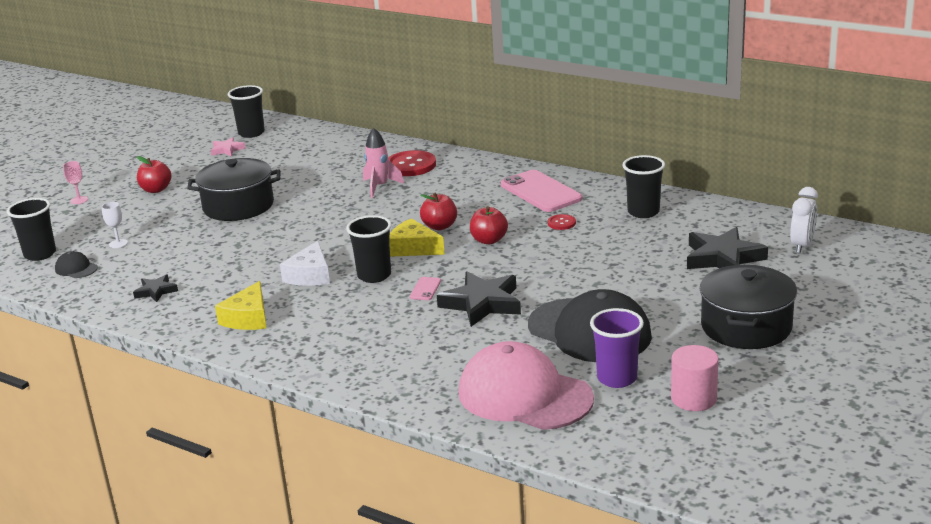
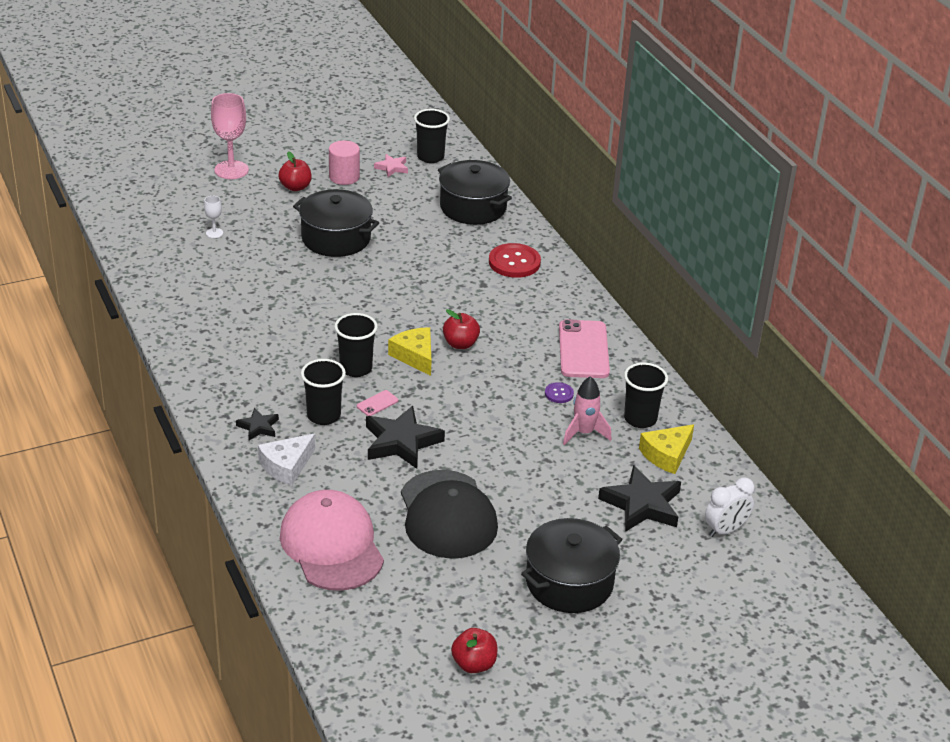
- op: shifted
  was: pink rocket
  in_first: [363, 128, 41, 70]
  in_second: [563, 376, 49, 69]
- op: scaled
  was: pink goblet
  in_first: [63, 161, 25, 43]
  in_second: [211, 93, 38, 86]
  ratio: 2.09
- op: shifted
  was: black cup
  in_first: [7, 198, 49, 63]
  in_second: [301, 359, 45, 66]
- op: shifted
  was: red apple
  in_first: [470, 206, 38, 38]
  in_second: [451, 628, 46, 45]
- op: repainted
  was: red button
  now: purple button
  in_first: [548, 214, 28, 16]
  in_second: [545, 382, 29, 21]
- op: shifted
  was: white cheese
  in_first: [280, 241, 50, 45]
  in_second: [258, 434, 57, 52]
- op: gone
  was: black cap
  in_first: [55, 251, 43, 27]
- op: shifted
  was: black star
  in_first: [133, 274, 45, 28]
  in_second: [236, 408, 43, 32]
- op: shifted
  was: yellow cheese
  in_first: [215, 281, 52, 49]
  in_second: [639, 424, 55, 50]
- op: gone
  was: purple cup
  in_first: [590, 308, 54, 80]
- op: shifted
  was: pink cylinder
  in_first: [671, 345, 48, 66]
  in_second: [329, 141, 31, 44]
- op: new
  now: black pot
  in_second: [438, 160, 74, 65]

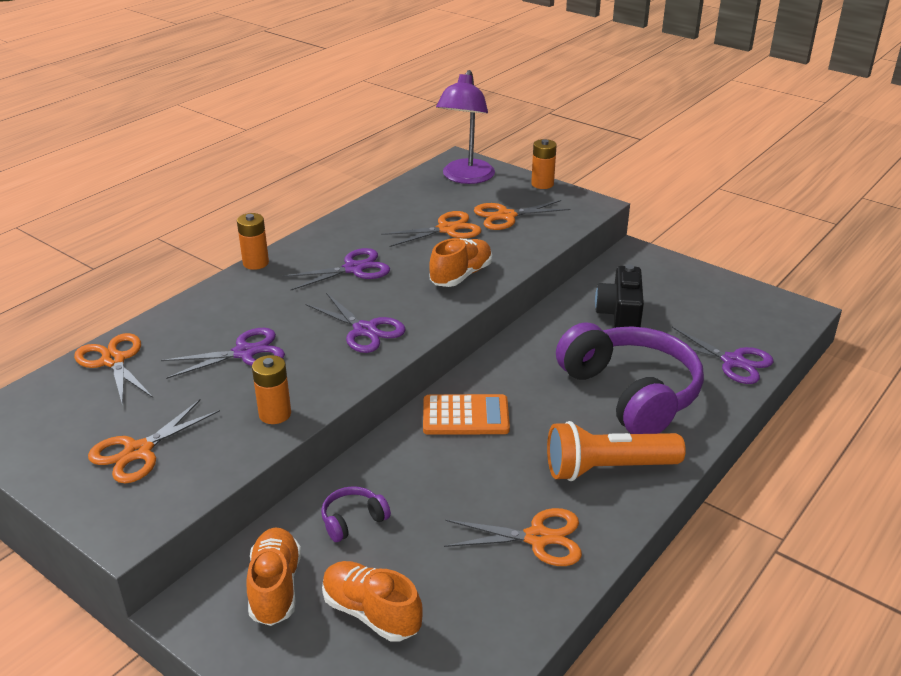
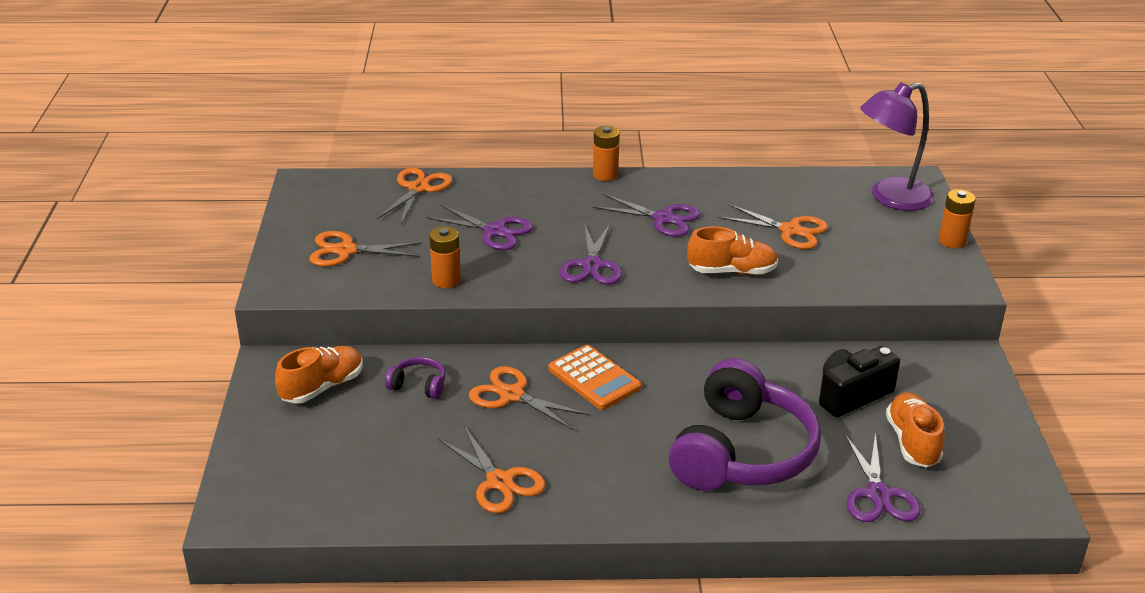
- op: shifted
  was: orange scissors
  in_first: [474, 200, 96, 30]
  in_second: [469, 366, 121, 65]
- op: gone
  was: orange flashlight
  in_first: [547, 421, 139, 60]
- op: shifted
  was: orange shoe
  in_first: [322, 561, 100, 80]
  in_second: [886, 392, 59, 76]

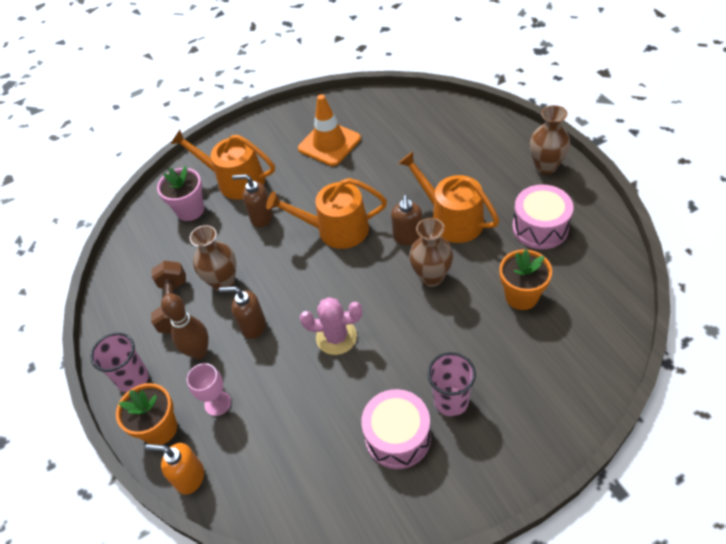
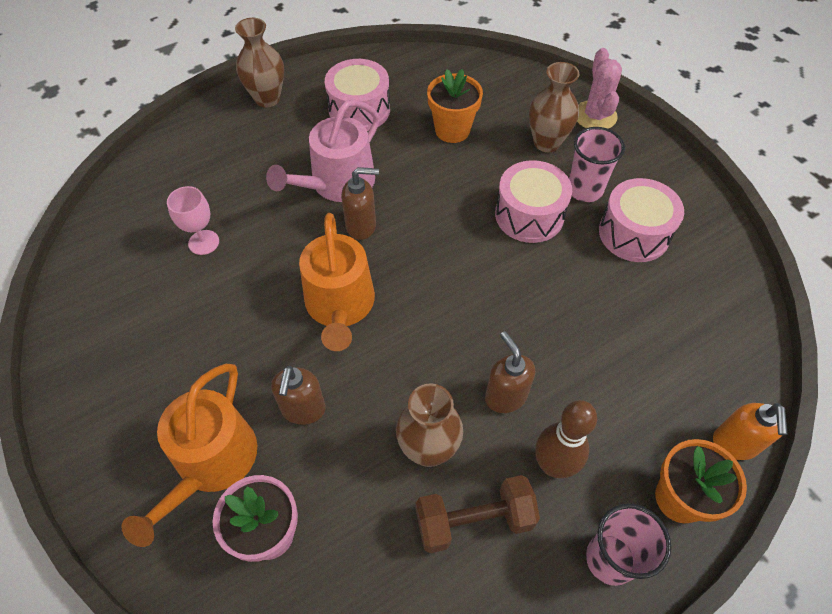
- op: gone
  was: orange traffic cone
  in_first: [298, 94, 63, 72]
- op: repainted
  was: orange watering can
  now: pink watering can
  in_first: [398, 151, 101, 92]
  in_second: [266, 100, 114, 102]
- op: shifted
  was: brown vase
  in_first: [409, 218, 44, 69]
  in_second: [529, 62, 50, 90]
- op: rotated
  was: brown soap dispenser
  in_first: [219, 286, 47, 53]
  in_second: [485, 331, 50, 82]
  clockwise: 150
- op: shifted
  was: pink cactus
  in_first: [300, 297, 62, 58]
  in_second: [577, 48, 45, 81]
- op: shifted
  was: pink goblet
  in_first: [187, 363, 44, 53]
  in_second: [167, 186, 52, 69]
- op: new
  now: pink drum
  in_second: [495, 160, 77, 83]

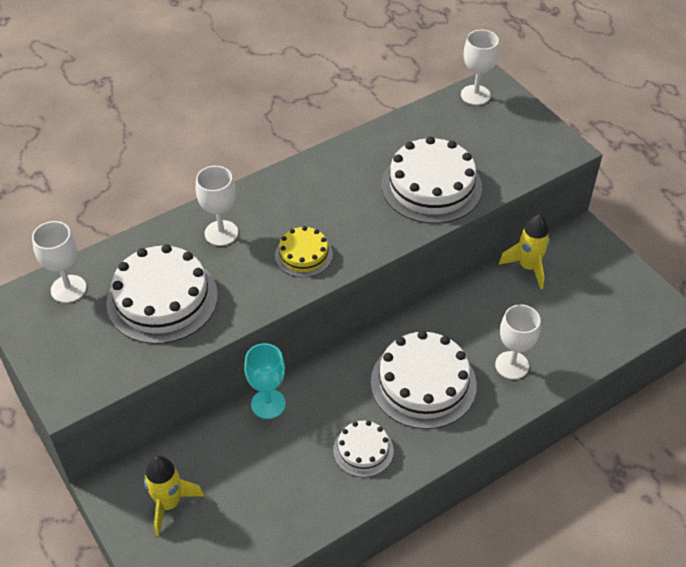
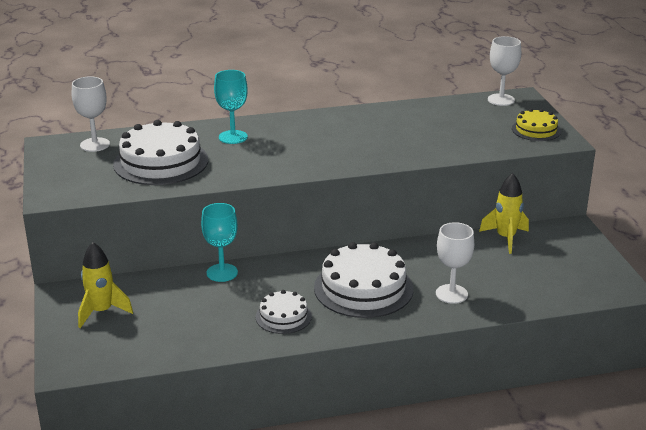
- op: gone
  was: white cake
  in_first: [382, 136, 100, 88]
- op: repainted
  was: white goblet
  now: turquoise goblet
  in_first: [196, 166, 42, 80]
  in_second: [214, 70, 34, 74]
- op: shifted
  was: yellow cake
  in_first: [275, 226, 58, 51]
  in_second: [512, 109, 49, 32]

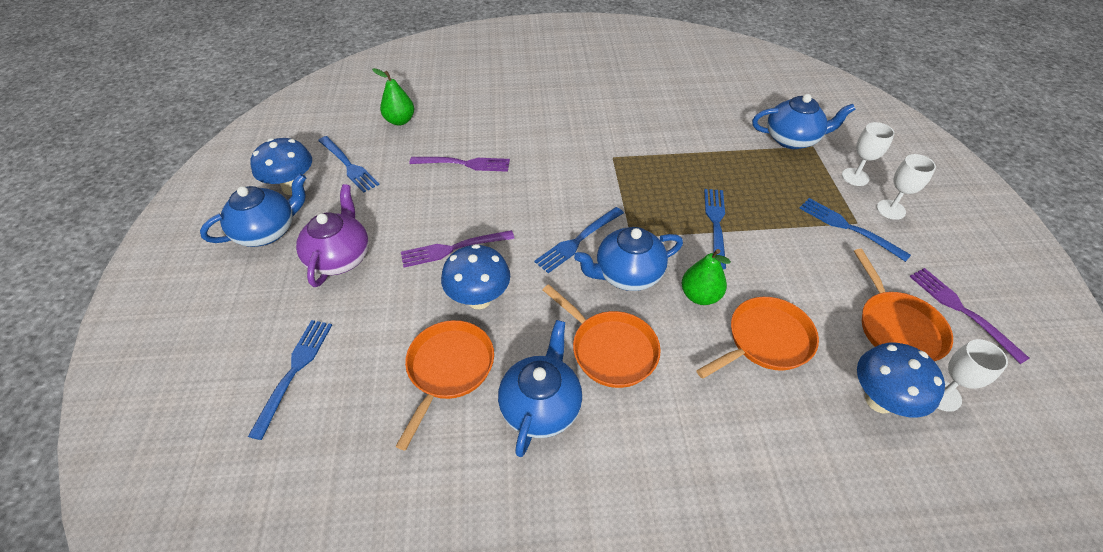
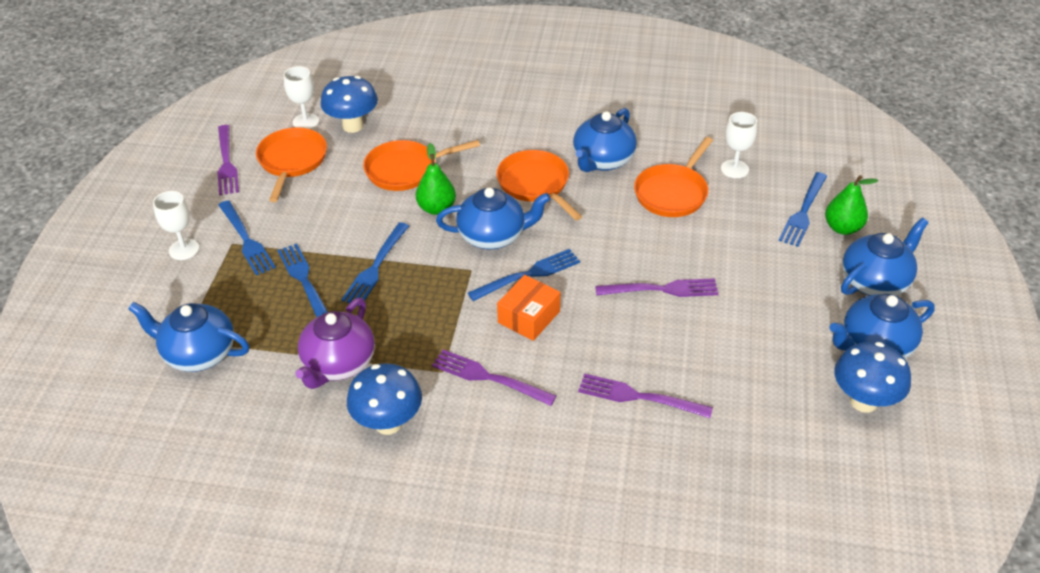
- op: shifted
  was: green pear
  in_first: [372, 68, 42, 58]
  in_second: [825, 175, 53, 60]
- op: shifted
  was: white goblet
  in_first: [842, 122, 53, 64]
  in_second: [721, 112, 36, 66]
- op: shifted
  was: blue fork
  in_first: [318, 136, 62, 57]
  in_second: [277, 244, 51, 73]
- op: shifted
  was: purple teapot
  in_first: [296, 184, 73, 103]
  in_second: [295, 298, 80, 91]
- op: shifted
  was: blue mushroom
  in_first: [441, 244, 69, 65]
  in_second: [347, 363, 75, 72]
- op: new
  now: blue teapot
  in_second: [841, 218, 88, 78]
- op: new
  now: orange box
  in_second: [497, 275, 63, 66]
- op: new
  now: purple fork
  in_second: [432, 350, 125, 56]

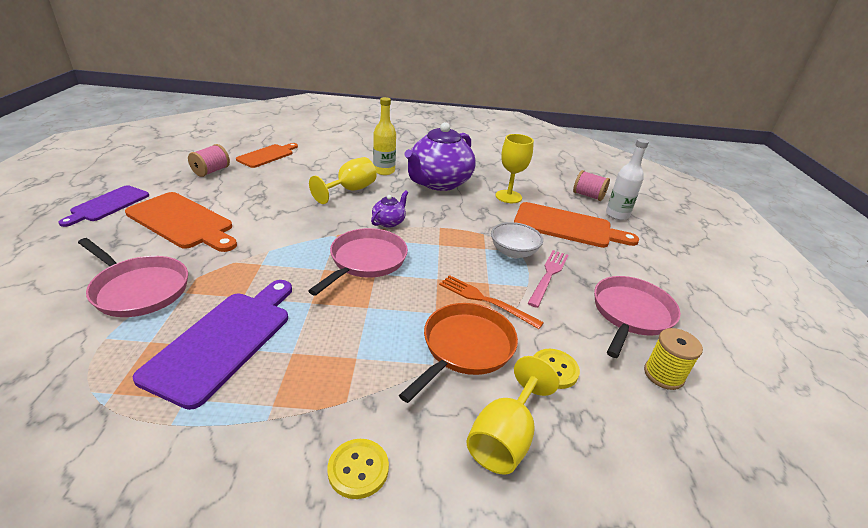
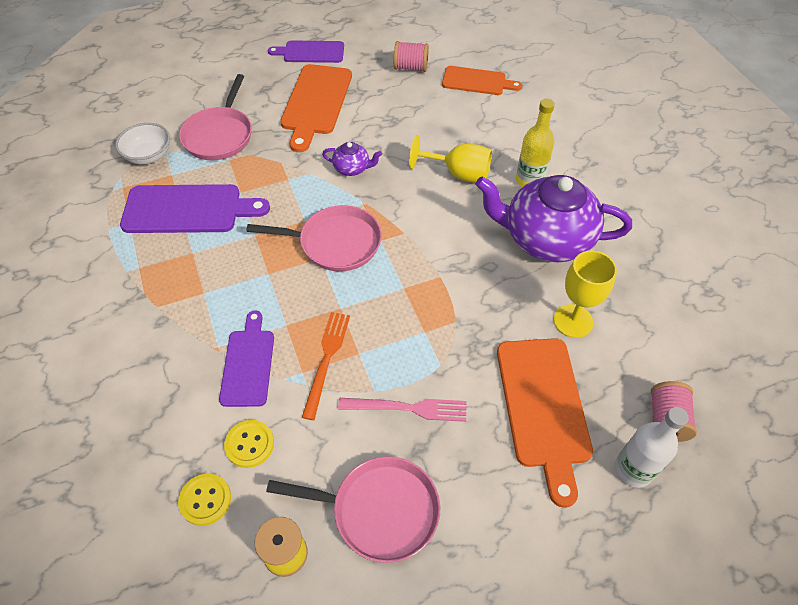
- op: shifted
  was: purple teapot
  in_first: [371, 190, 37, 38]
  in_second: [322, 142, 60, 34]
- op: shifted
  was: white bowl
  in_first: [491, 222, 52, 36]
  in_second: [115, 123, 55, 42]
- op: swapped
  was: orange pan
  now: purple cutting board
  in_first: [399, 303, 119, 100]
  in_second: [219, 310, 55, 97]
- op: gone
  was: yellow goblet
  in_first: [466, 356, 93, 119]
- op: shifted
  was: yellow button
  in_first: [327, 439, 62, 60]
  in_second: [178, 473, 53, 53]

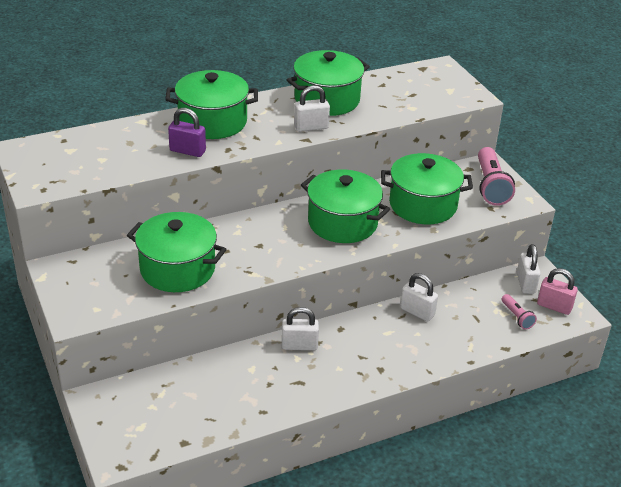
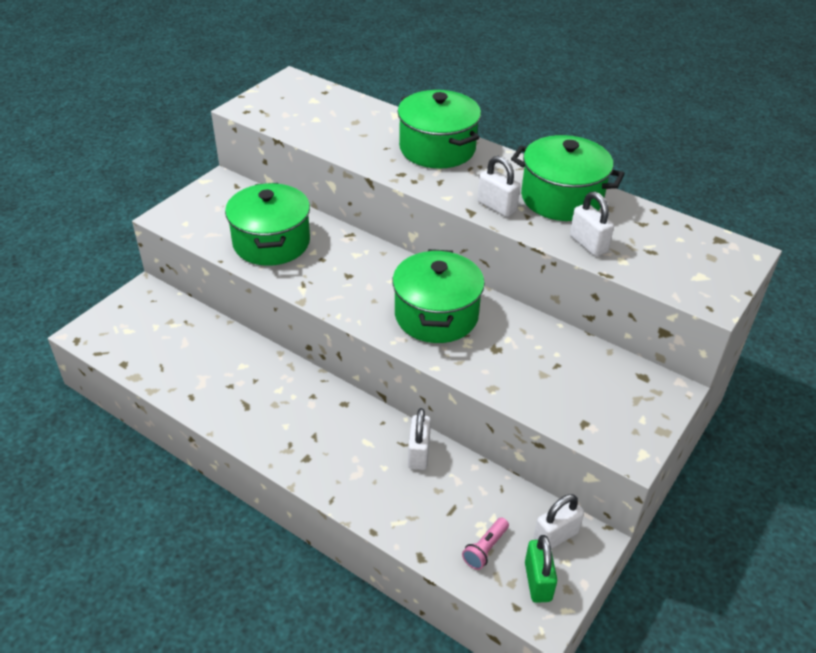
- op: gone
  was: purple padlock
  in_first: [168, 108, 38, 49]
- op: gone
  was: pink flashlight
  in_first: [478, 147, 37, 59]
- op: gone
  was: green pot
  in_first: [381, 153, 92, 71]
- op: repainted
  was: pink padlock
  now: green padlock
  in_first: [537, 268, 41, 47]
  in_second: [525, 535, 32, 68]
- op: shifted
  was: white padlock
  in_first: [282, 307, 37, 43]
  in_second: [570, 192, 44, 64]

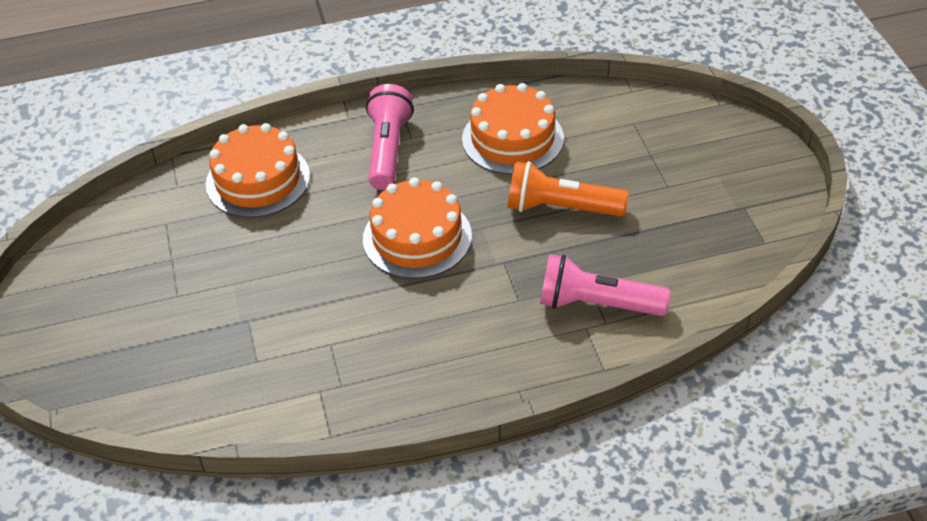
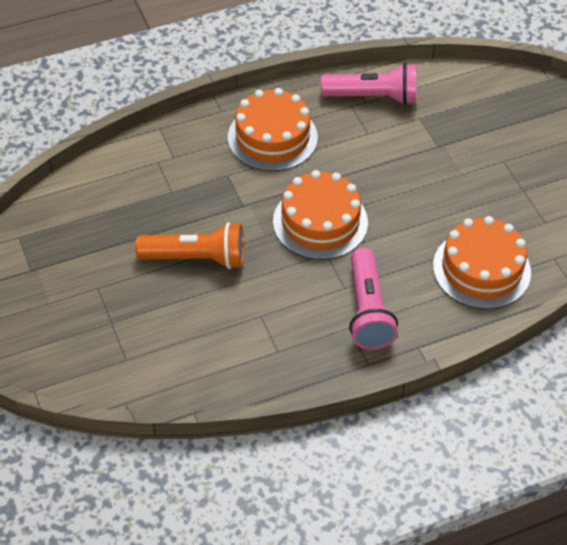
- op: shifted
  was: orange cake
  in_first: [462, 83, 102, 91]
  in_second: [228, 88, 90, 83]
- op: shifted
  was: pink flashlight
  in_first: [540, 254, 130, 62]
  in_second: [321, 63, 95, 42]

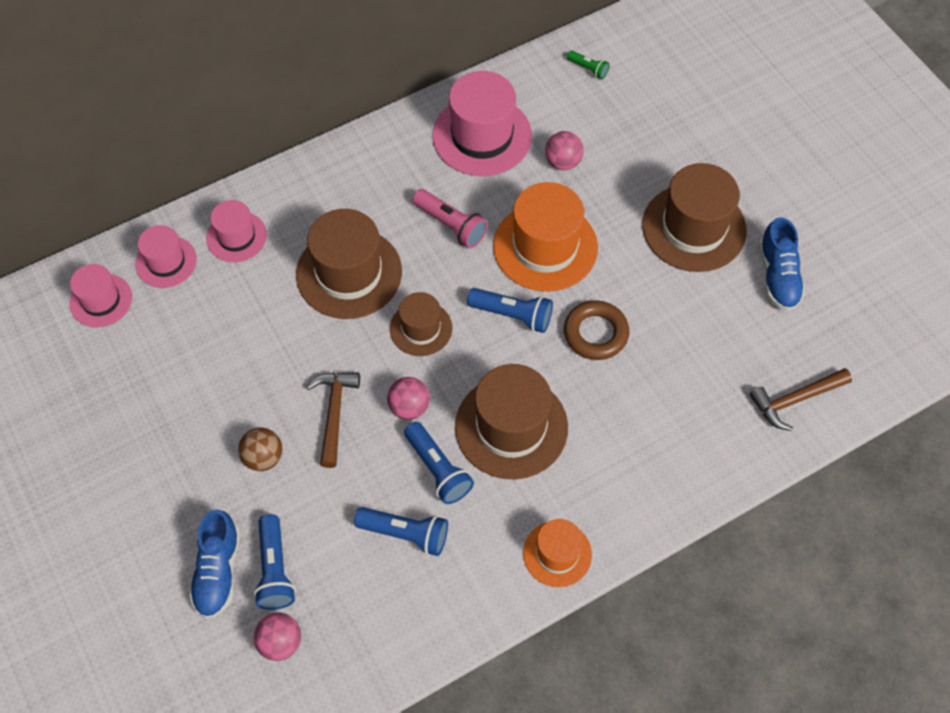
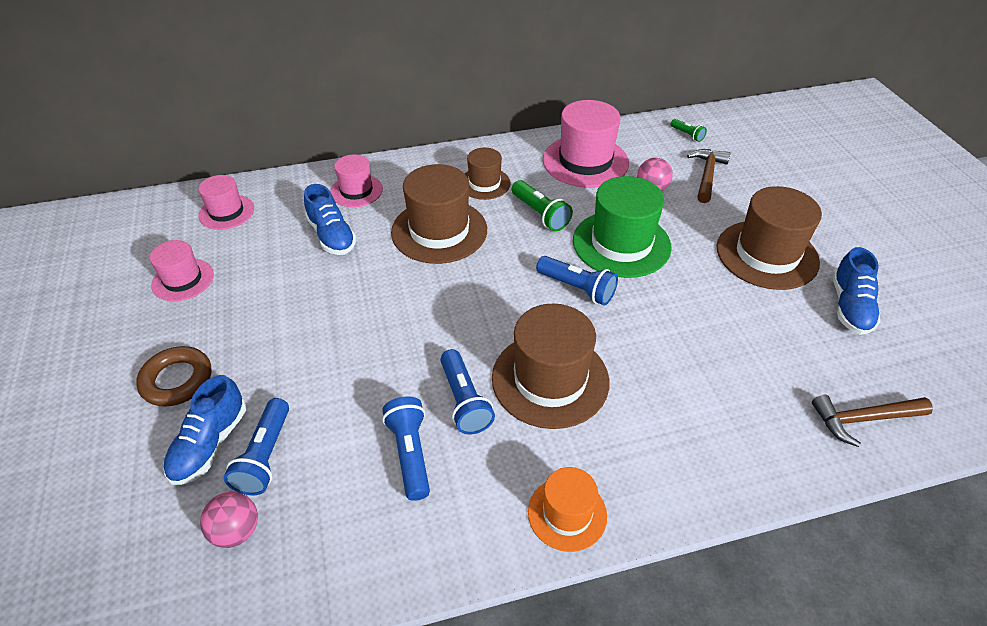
- op: repainted
  was: orange hat
  now: green hat
  in_first: [493, 182, 105, 110]
  in_second: [573, 176, 99, 102]
- op: repainted
  was: pink flashlight
  now: green flashlight
  in_first: [412, 189, 76, 59]
  in_second: [512, 180, 61, 51]
- op: shifted
  was: pink hat
  in_first: [135, 225, 62, 63]
  in_second: [150, 240, 64, 61]
- op: shifted
  was: brown hat
  in_first: [390, 292, 62, 64]
  in_second: [464, 147, 47, 53]
- op: shifted
  was: brown ring
  in_first: [564, 301, 65, 59]
  in_second: [136, 346, 76, 60]
- op: shifted
  was: brown hammer
  in_first: [307, 372, 53, 96]
  in_second: [687, 149, 43, 54]
- op: gone
  was: pink ball
  in_first: [387, 377, 43, 43]
- op: gone
  was: brown ball
  in_first: [238, 427, 44, 44]
- op: rotated
  was: blue flashlight
  in_first: [354, 507, 94, 49]
  in_second: [382, 396, 48, 105]
  clockwise: -135
- op: new
  now: blue shoe
  in_second: [304, 184, 53, 71]

